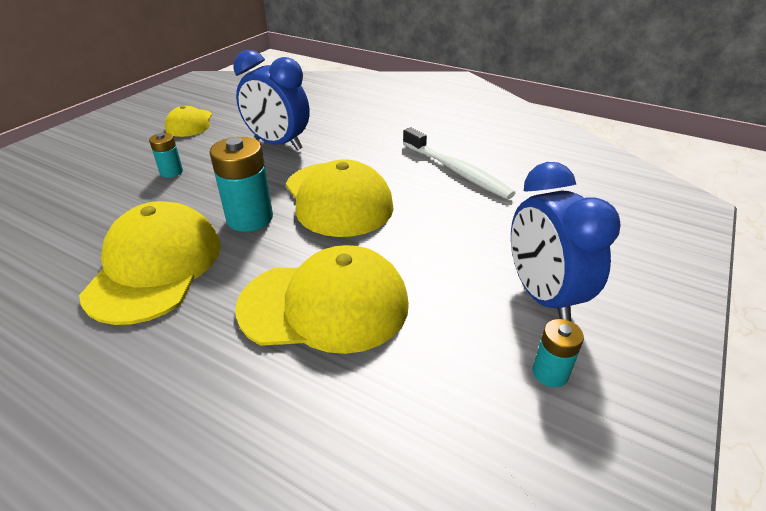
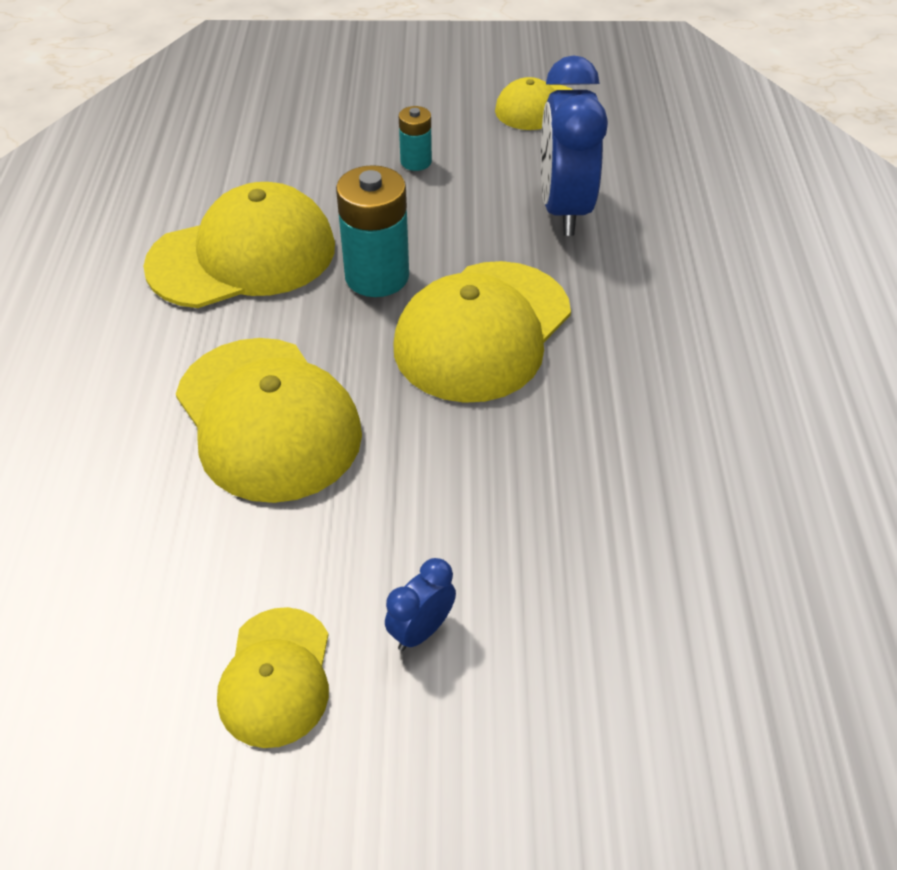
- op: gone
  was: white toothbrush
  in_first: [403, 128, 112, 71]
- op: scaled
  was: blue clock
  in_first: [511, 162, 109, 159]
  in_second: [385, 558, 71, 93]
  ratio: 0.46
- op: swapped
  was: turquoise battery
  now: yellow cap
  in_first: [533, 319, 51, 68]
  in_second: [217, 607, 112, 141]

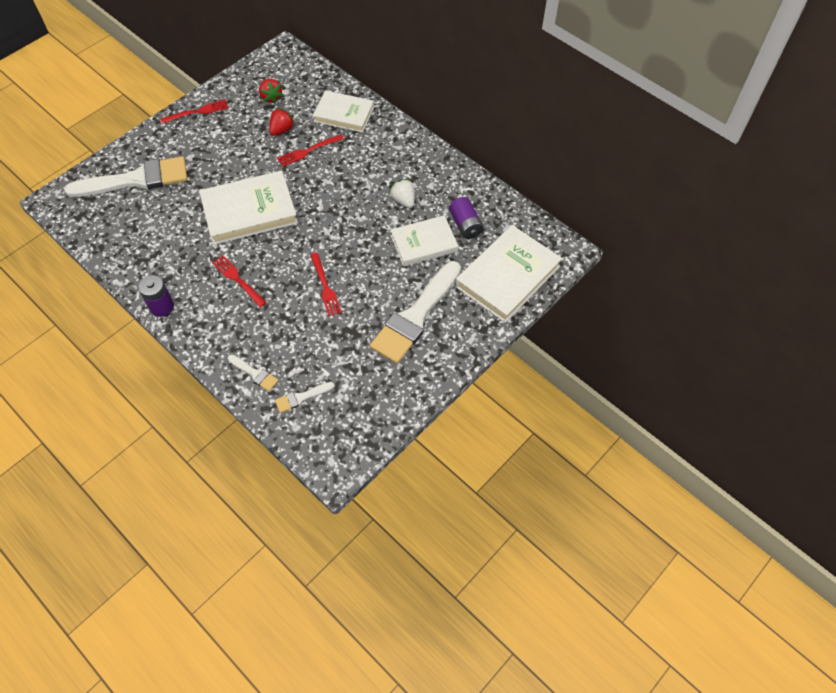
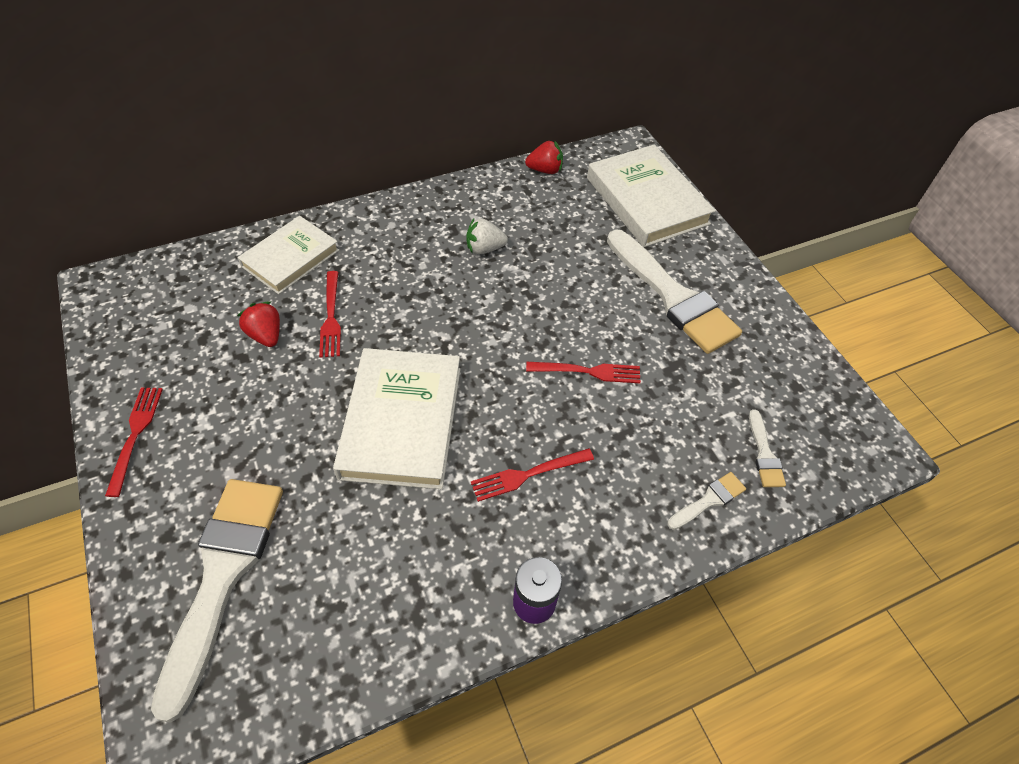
- op: shifted
  was: red strawberry
  in_first: [259, 79, 24, 24]
  in_second: [525, 140, 38, 34]
- op: gone
  was: purple battery
  in_first: [449, 197, 34, 42]
- op: gone
  was: white book
  in_first: [391, 215, 67, 52]

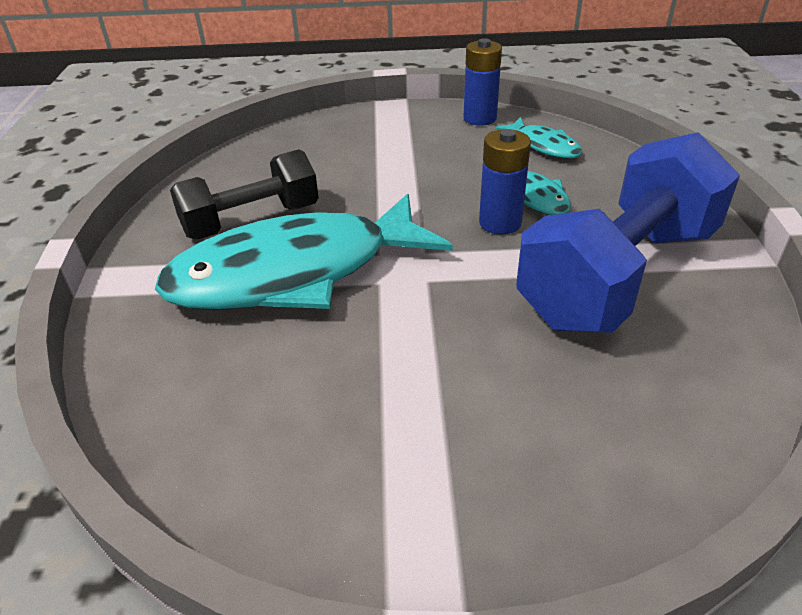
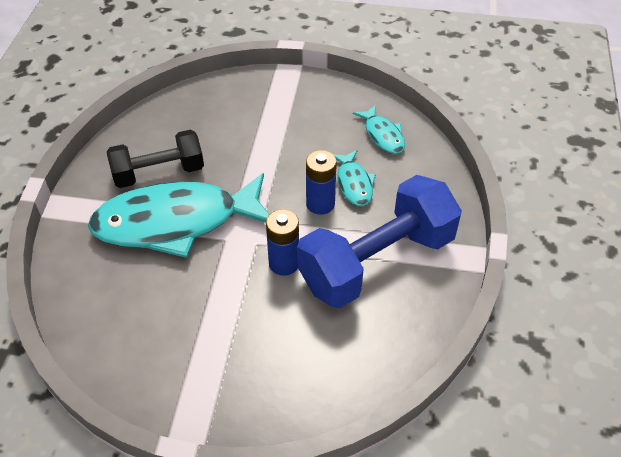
- op: shifted
  was: blue battery
  in_first: [463, 38, 39, 88]
  in_second: [266, 209, 33, 67]

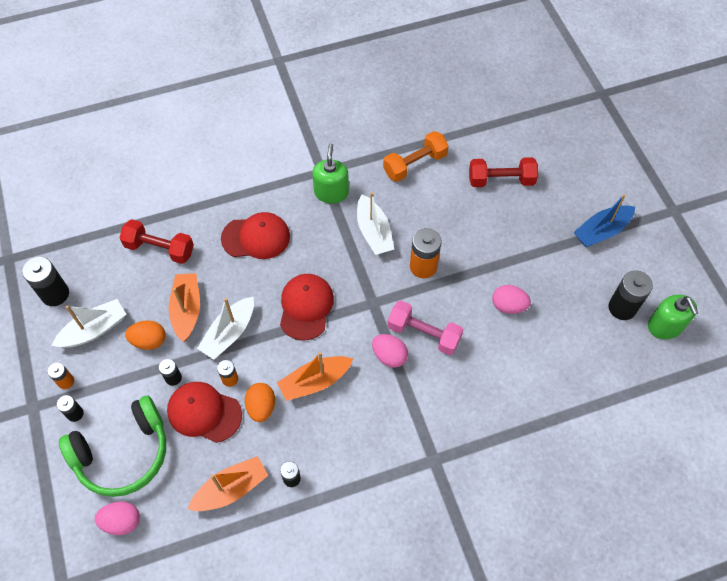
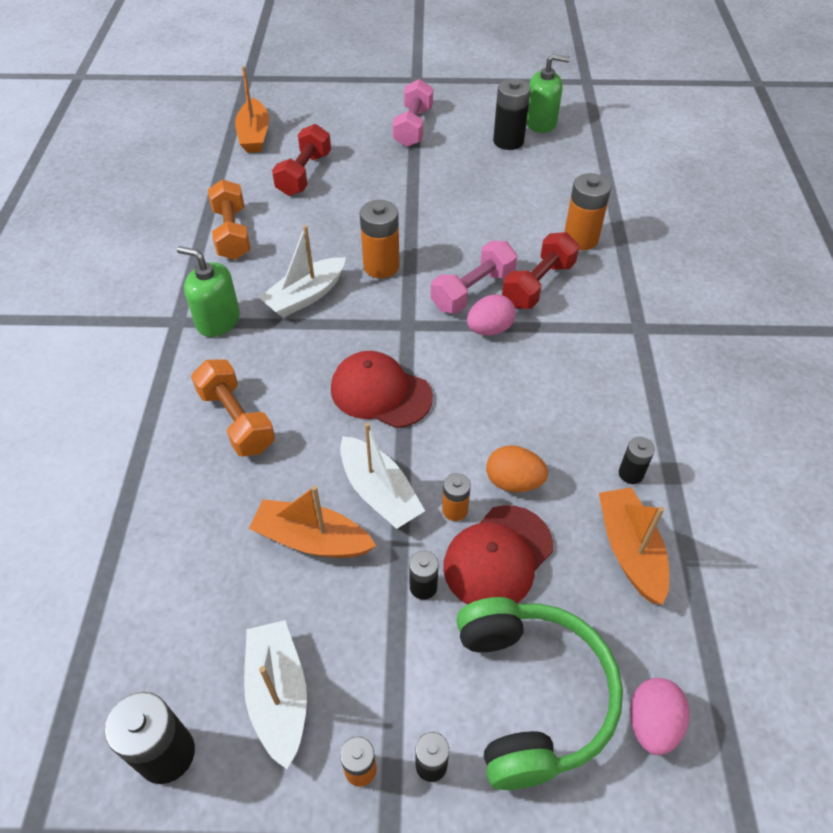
- op: rotated
  was: white boat
  in_first: [357, 192, 37, 63]
  in_second: [259, 225, 87, 93]
  clockwise: 135
- op: swapped
  was: blue boat
  now: pink dumbbell
  in_first: [574, 194, 61, 53]
  in_second: [392, 79, 41, 68]
- op: swapped
  was: red cap
  now: orange dumbbell
  in_first: [221, 212, 69, 47]
  in_second: [191, 359, 84, 98]
- op: shifted
  was: red dumbbell
  in_first: [119, 219, 75, 45]
  in_second: [502, 232, 77, 77]
- op: gone
  was: pink egg
  in_first: [492, 285, 39, 29]
- op: gone
  was: orange egg
  in_first: [125, 320, 40, 30]
- op: shifted
  was: orange boat
  in_first: [277, 352, 76, 49]
  in_second: [235, 66, 34, 87]
- op: new
  now: orange battery
  in_second: [564, 173, 47, 77]

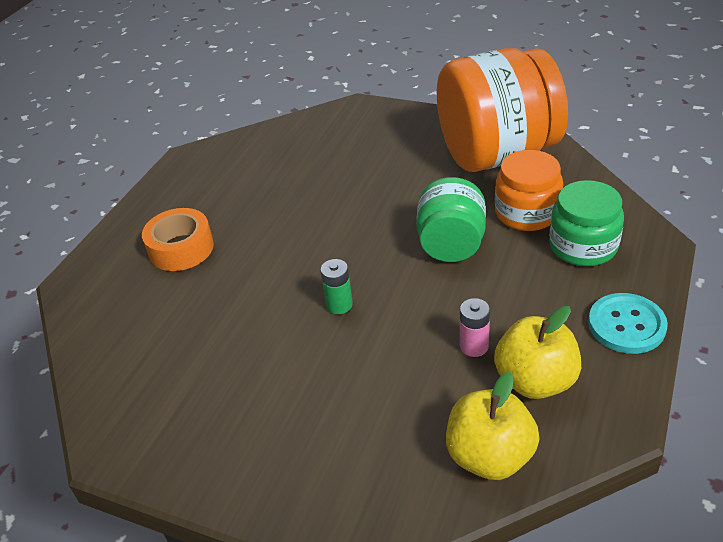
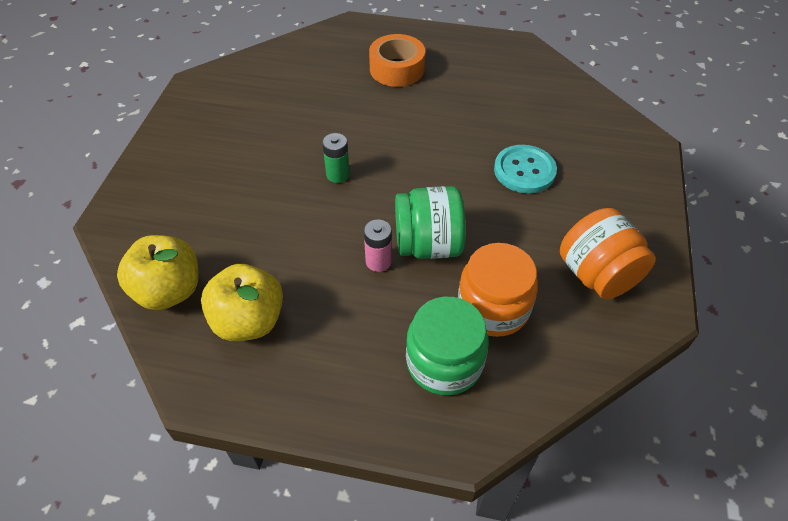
- op: scaled
  was: orange jar
  in_first: [437, 48, 131, 124]
  in_second: [560, 208, 96, 91]
  ratio: 0.55
- op: shifted
  was: turquoise button
  in_first: [588, 293, 80, 61]
  in_second: [494, 145, 63, 48]
- op: shifted
  was: pink battery
  in_first: [460, 298, 30, 59]
  in_second: [364, 220, 28, 52]

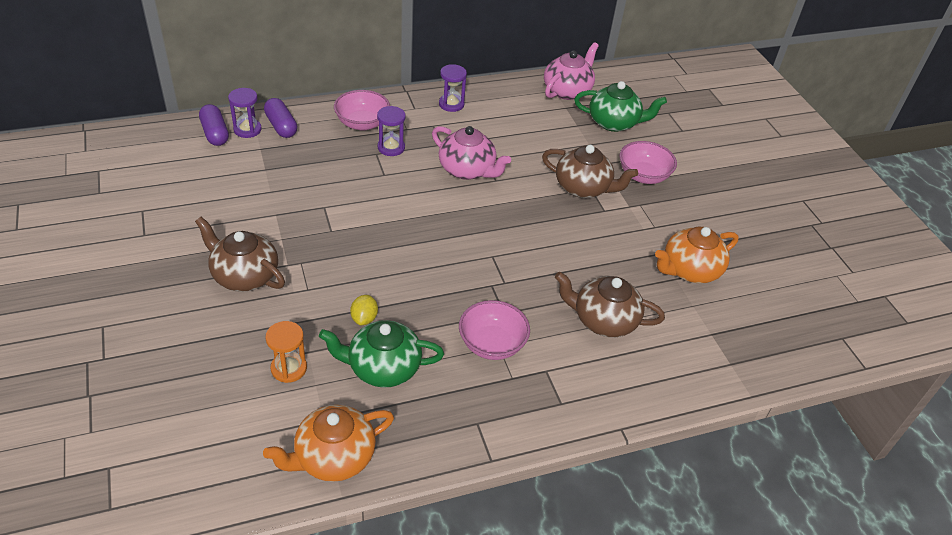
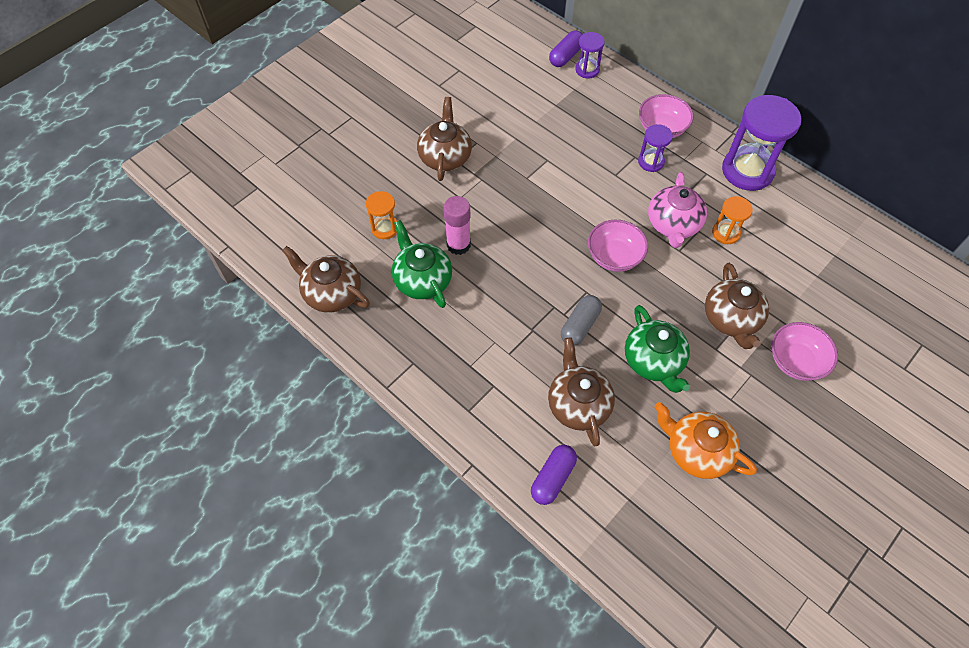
- op: gone
  was: pink teapot
  in_first: [544, 42, 55, 58]
- op: scaled
  was: purple hourglass
  in_first: [439, 64, 28, 48]
  in_second: [722, 95, 80, 96]
  ratio: 1.95
- op: shifted
  was: green teapot
  in_first: [574, 81, 93, 51]
  in_second: [625, 305, 65, 88]
- op: shifted
  was: purple capsule
  in_first: [264, 98, 33, 40]
  in_second: [531, 445, 46, 60]
- op: swapped
  was: yellow lemon
  now: pink glue stick
  in_first: [350, 295, 28, 30]
  in_second: [443, 196, 28, 59]
- op: shifted
  was: pink bowl
  in_first: [459, 300, 71, 60]
  in_second: [588, 220, 60, 52]
- op: repainted
  was: orange teapot
  now: brown teapot
  in_first: [263, 405, 131, 77]
  in_second: [282, 246, 88, 66]
- op: new
  now: orange hourglass
  in_second: [712, 196, 41, 48]
- op: new
  now: grey capsule
  in_second: [561, 295, 41, 51]

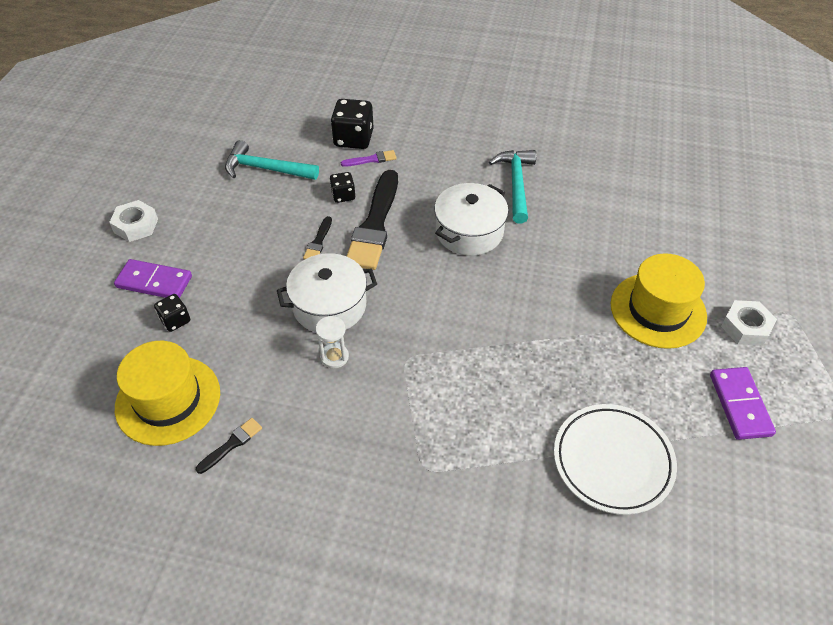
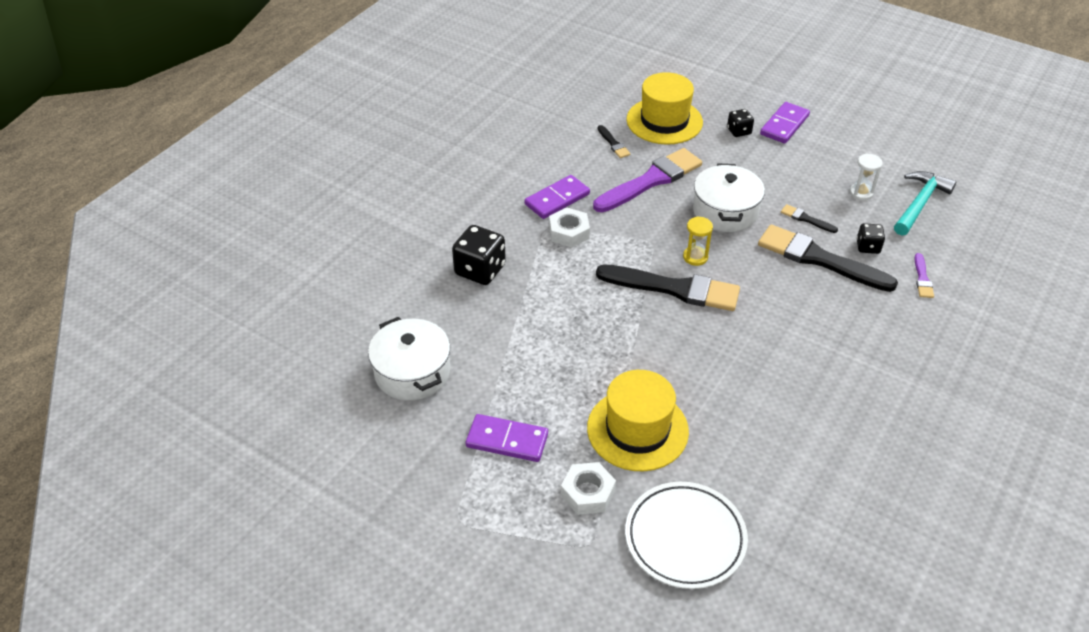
- op: shifted
  was: black dice
  in_first: [331, 99, 43, 50]
  in_second: [452, 225, 54, 60]
- op: gone
  was: turquoise hammer
  in_first: [489, 150, 47, 73]
- op: shifted
  was: white pot
  in_first: [434, 183, 75, 73]
  in_second: [368, 317, 82, 84]
- op: shifted
  was: white nut
  in_first: [109, 200, 49, 42]
  in_second: [549, 208, 41, 39]
- op: shifted
  was: white hourglass
  in_first: [316, 316, 33, 53]
  in_second: [849, 153, 34, 48]
- op: shifted
  was: white plate
  in_first: [554, 404, 123, 111]
  in_second: [625, 482, 123, 107]
- op: new
  now: purple brush
  in_second: [593, 148, 109, 64]
- op: new
  now: purple domino
  in_second: [525, 175, 65, 44]
- op: new
  now: yellow hourglass
  in_second: [683, 216, 30, 50]
- op: new
  now: black brush
  in_second: [596, 265, 144, 46]

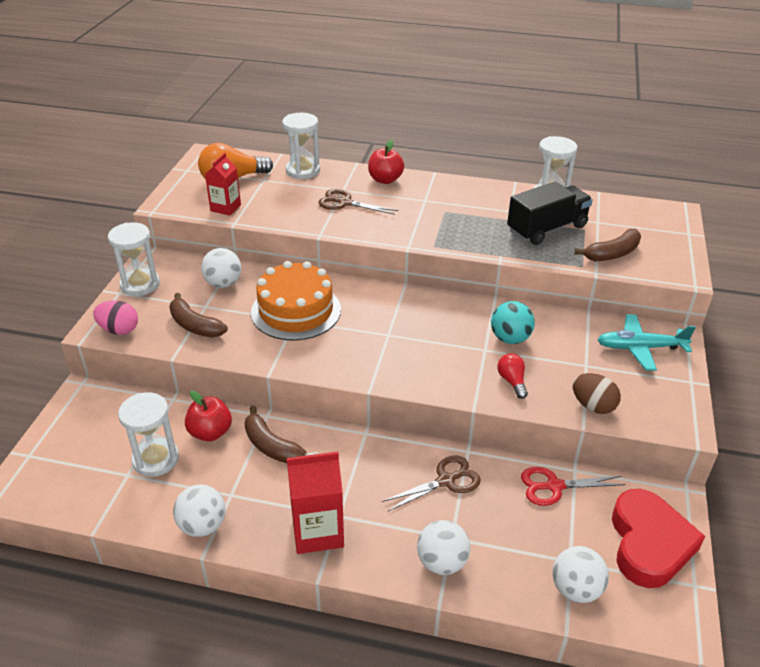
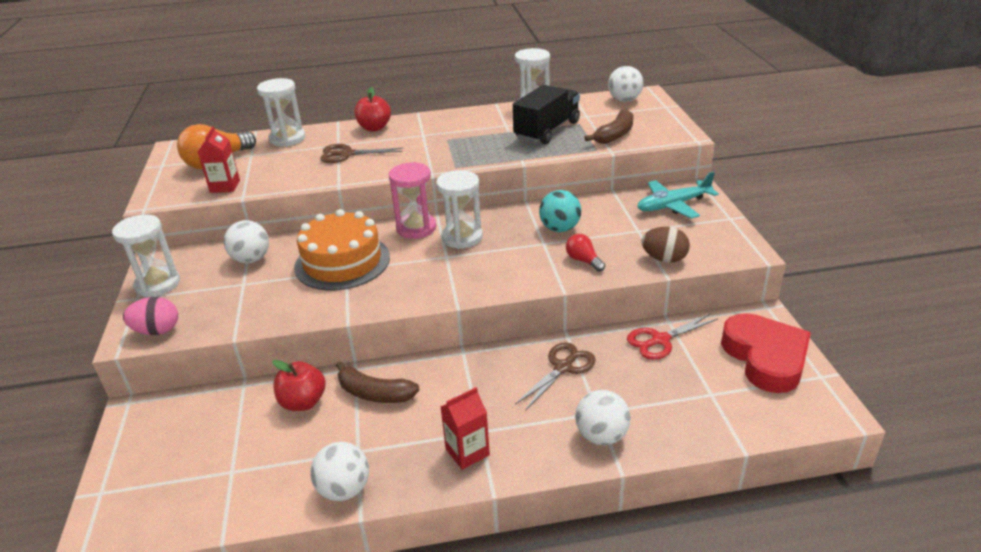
- op: gone
  was: brown banana
  in_first: [169, 293, 59, 45]
- op: shifted
  was: white hourglass
  in_first: [118, 392, 61, 85]
  in_second: [436, 170, 47, 79]
- op: scaled
  was: red carton
  in_first: [287, 452, 57, 102]
  in_second: [441, 387, 49, 83]
  ratio: 0.65
- op: shifted
  was: white ball
  in_first: [552, 546, 57, 57]
  in_second: [608, 66, 36, 36]
- op: new
  now: pink hourglass
  in_second: [389, 162, 47, 77]

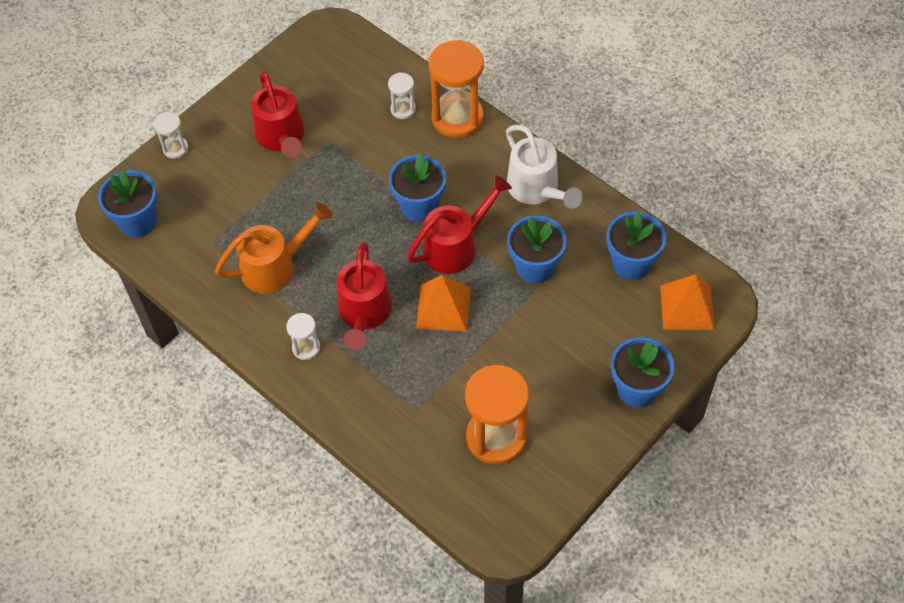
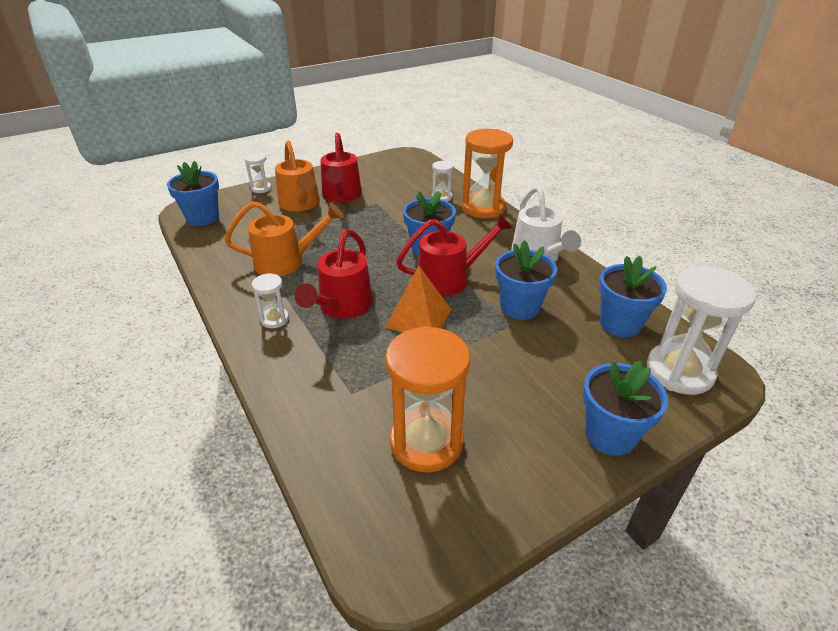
- op: swapped
  was: orange pyramid
  now: white hourglass
  in_first: [660, 274, 55, 56]
  in_second: [647, 266, 109, 129]
- op: new
  now: orange watering can
  in_second: [275, 141, 45, 70]

